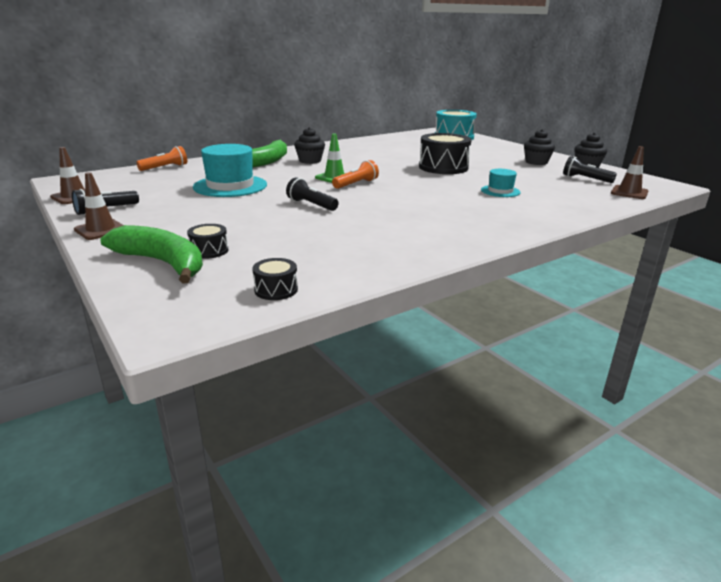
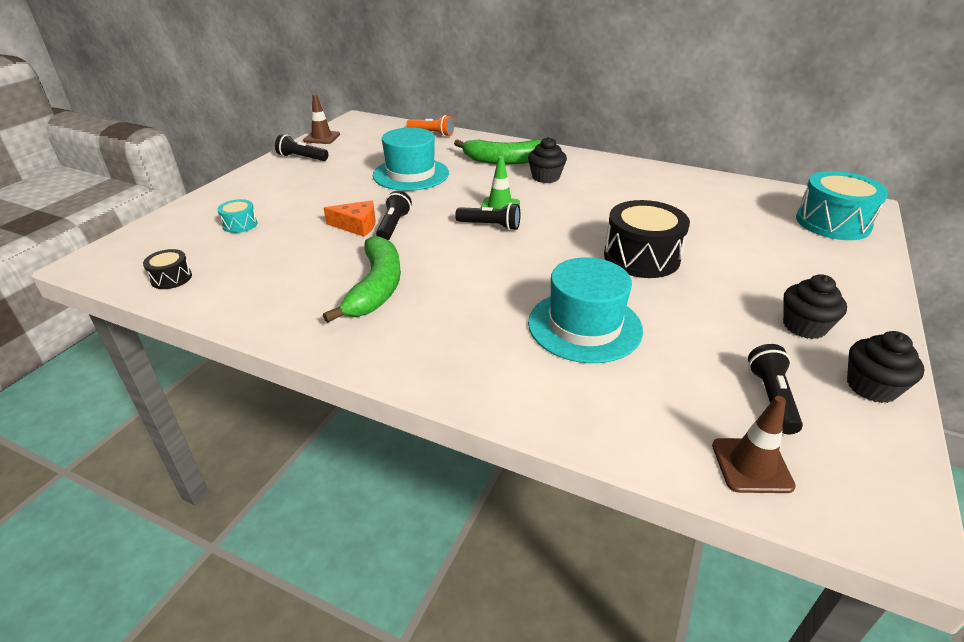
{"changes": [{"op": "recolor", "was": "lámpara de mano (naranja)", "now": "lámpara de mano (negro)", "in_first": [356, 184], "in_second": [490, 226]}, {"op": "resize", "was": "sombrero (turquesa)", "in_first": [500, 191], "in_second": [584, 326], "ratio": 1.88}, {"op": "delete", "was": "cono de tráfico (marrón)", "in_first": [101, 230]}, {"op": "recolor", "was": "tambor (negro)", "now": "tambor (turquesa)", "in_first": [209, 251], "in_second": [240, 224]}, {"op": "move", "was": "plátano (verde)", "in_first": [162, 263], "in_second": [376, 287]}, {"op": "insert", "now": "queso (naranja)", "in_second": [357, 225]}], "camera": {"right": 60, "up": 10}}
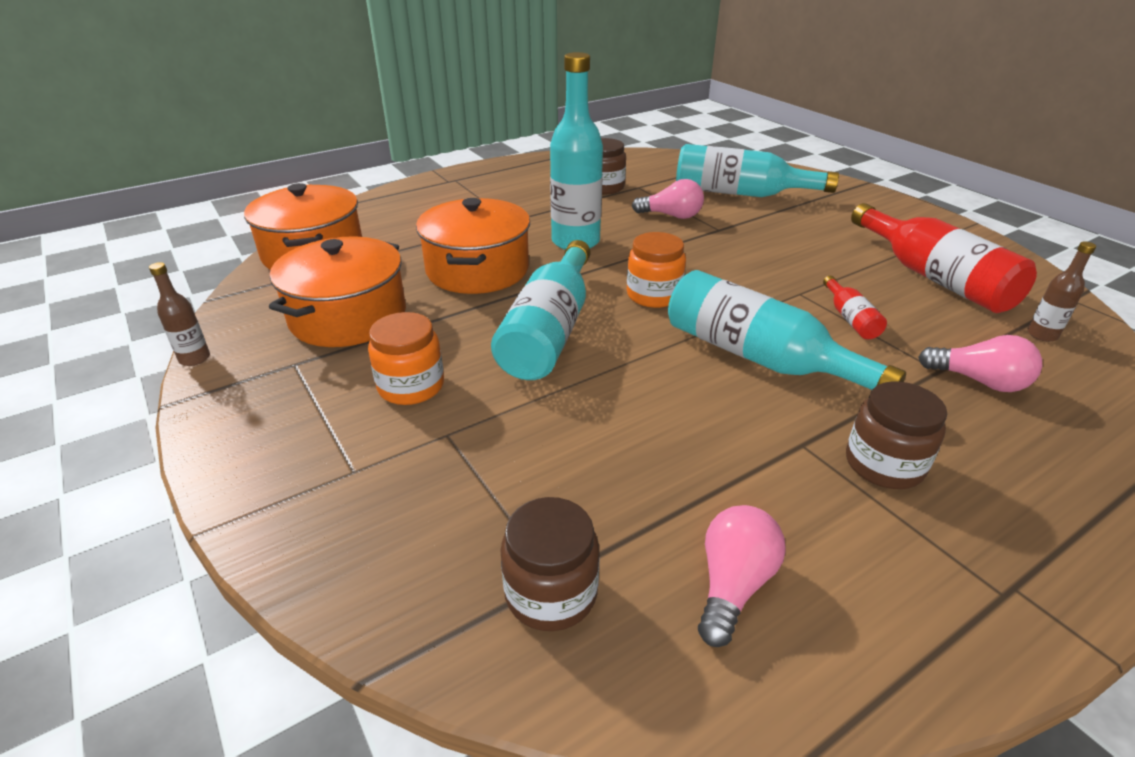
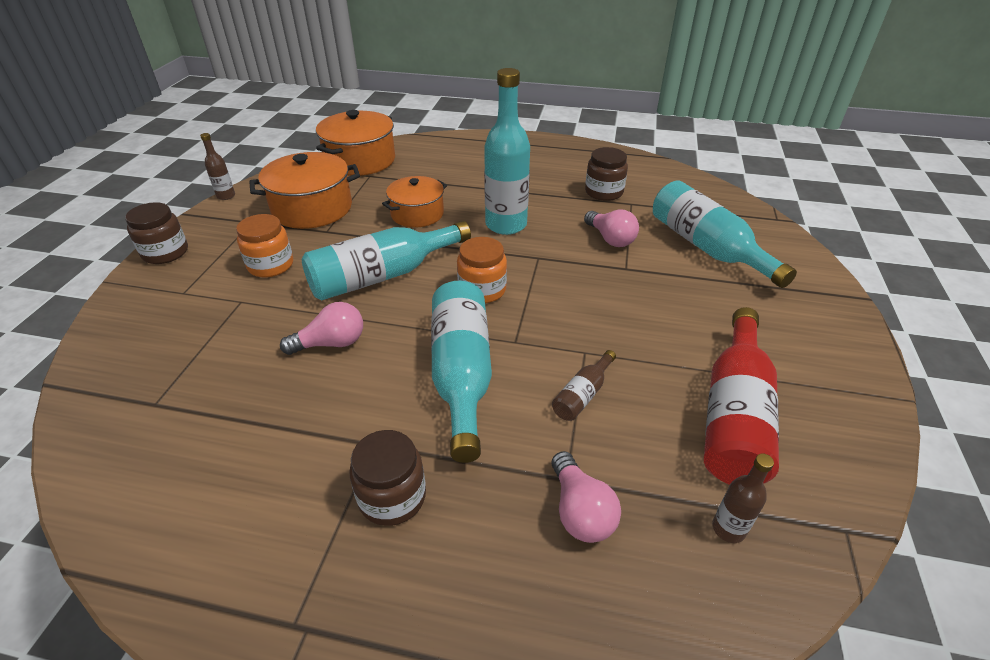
{"changes": [{"op": "resize", "was": "olla (naranja)", "in_first": [477, 269], "in_second": [417, 214], "ratio": 0.66}, {"op": "recolor", "was": "botella (rojo)", "now": "botella (marrón)", "in_first": [850, 318], "in_second": [582, 394]}, {"op": "move", "was": "tarro (marrón)", "in_first": [551, 593], "in_second": [165, 252]}, {"op": "move", "was": "bombilla (rosa)", "in_first": [733, 584], "in_second": [331, 343]}], "camera": {"right": 45, "up": 5}}
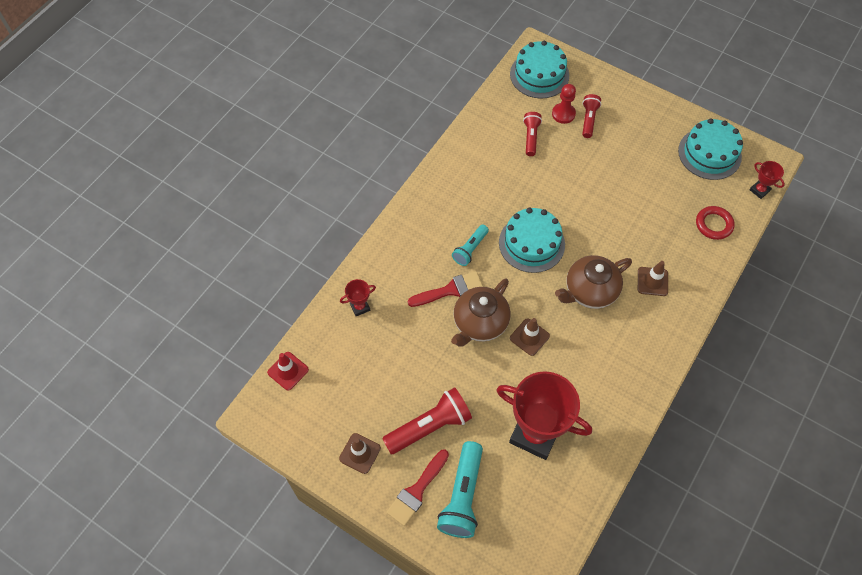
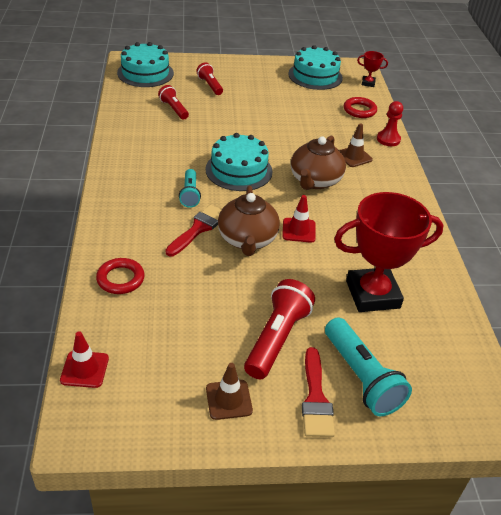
{"changes": [{"op": "move", "was": "peón (rojo)", "in_first": [563, 114], "in_second": [388, 139]}, {"op": "replace", "was": "trofeo (rojo)", "now": "anillo (rojo)", "in_first": [360, 307], "in_second": [120, 279]}, {"op": "recolor", "was": "cono de tráfico (marrón)", "now": "cono de tráfico (rojo)", "in_first": [529, 337], "in_second": [299, 230]}], "camera": {"right": -40, "up": -20}}
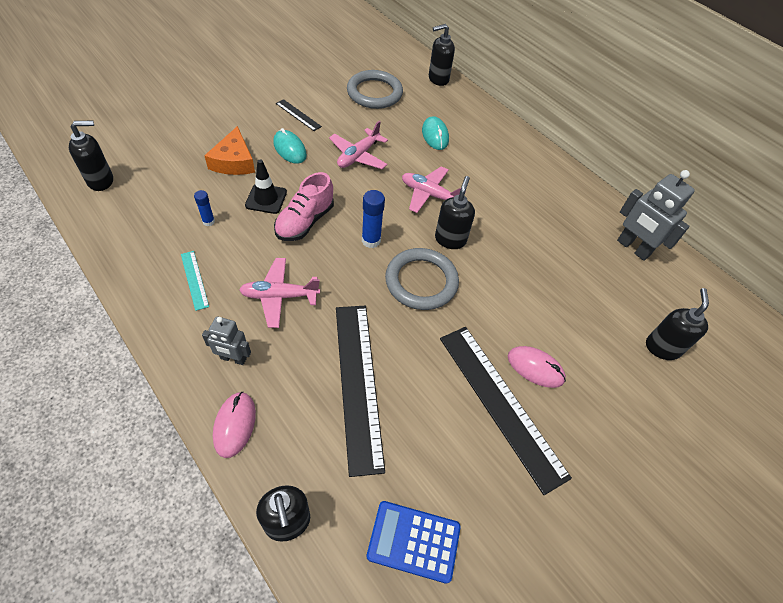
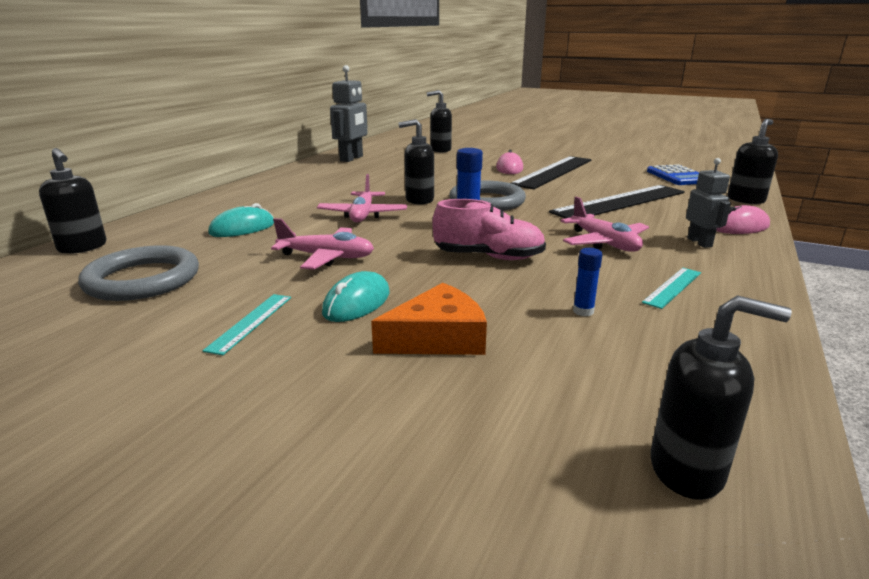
{"changes": [{"op": "recolor", "was": "regla (negro)", "now": "regla (turquesa)", "in_first": [298, 115], "in_second": [250, 322]}, {"op": "rotate", "was": "dispensador de jabón (negro)", "in_first": [101, 181], "in_second": [687, 470], "clockwise": 150}, {"op": "delete", "was": "cono de tráfico (negro)", "in_first": [266, 199]}], "camera": {"right": -110, "up": -30}}
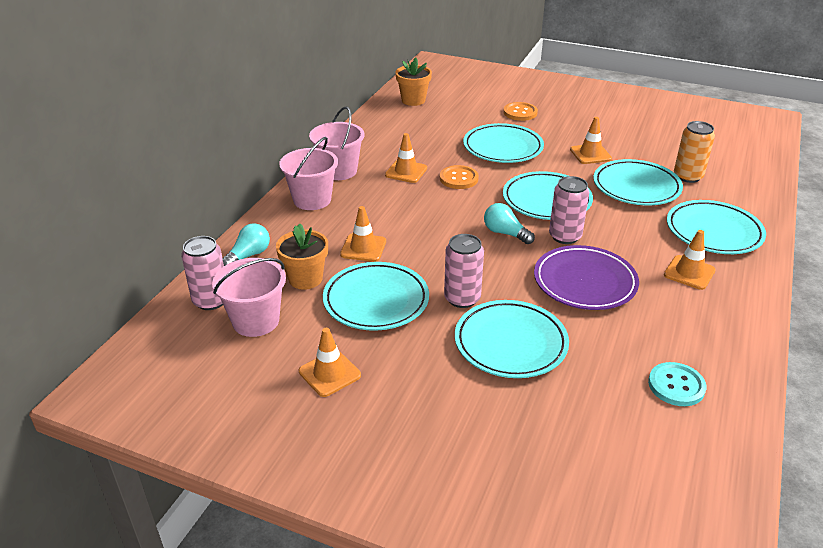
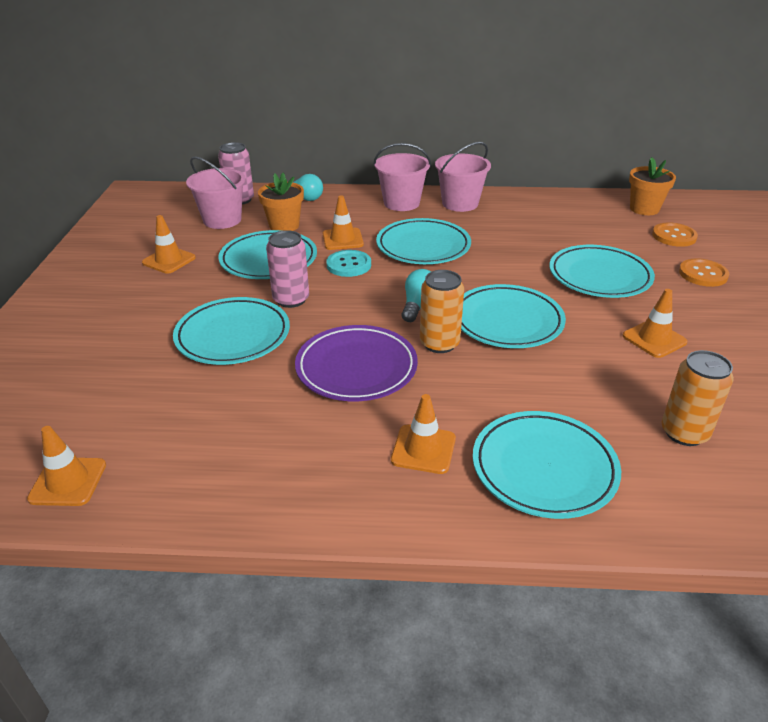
{"changes": [{"op": "move", "was": "cono de tráfico (naranja)", "in_first": [406, 171], "in_second": [68, 482]}, {"op": "move", "was": "plato (turquesa)", "in_first": [636, 187], "in_second": [423, 246]}, {"op": "move", "was": "botón (naranja)", "in_first": [458, 178], "in_second": [674, 236]}, {"op": "recolor", "was": "lata (rosa)", "now": "lata (naranja)", "in_first": [565, 236], "in_second": [439, 343]}, {"op": "move", "was": "botón (turquesa)", "in_first": [676, 385], "in_second": [349, 265]}], "camera": {"right": 70, "up": 0}}
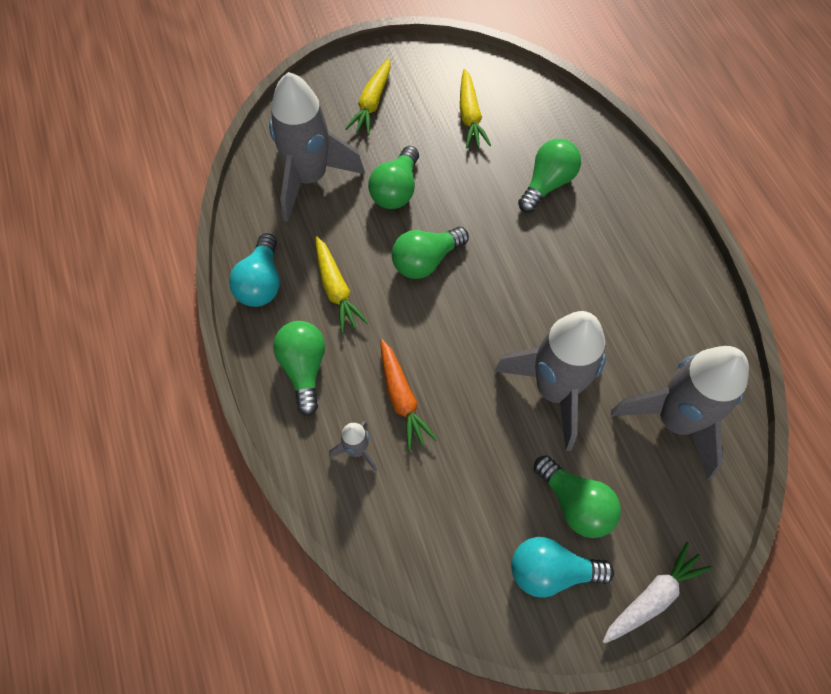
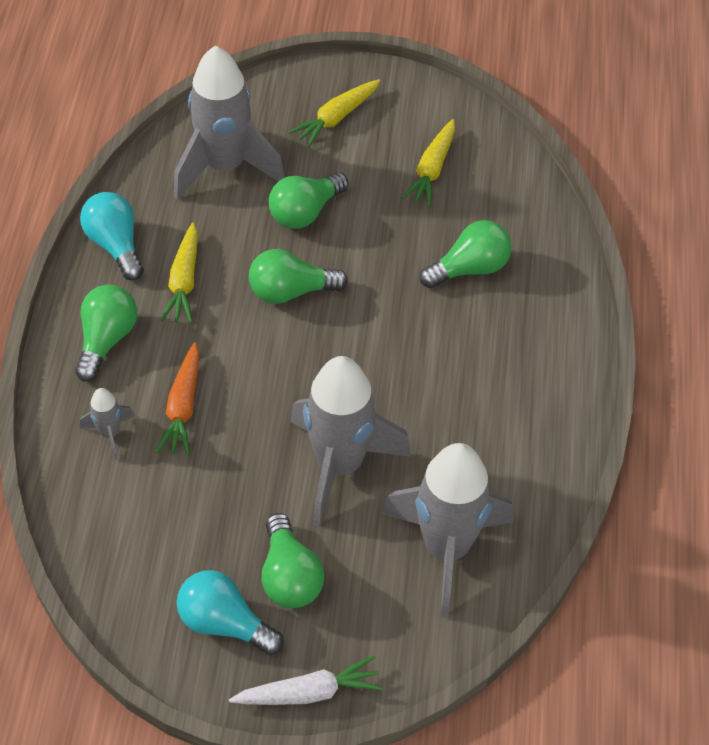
{"changes": [{"op": "rotate", "was": "bombilla (turquesa)", "in_first": [261, 282], "in_second": [116, 245], "clockwise": 120}], "camera": {"right": 25, "up": -10}}
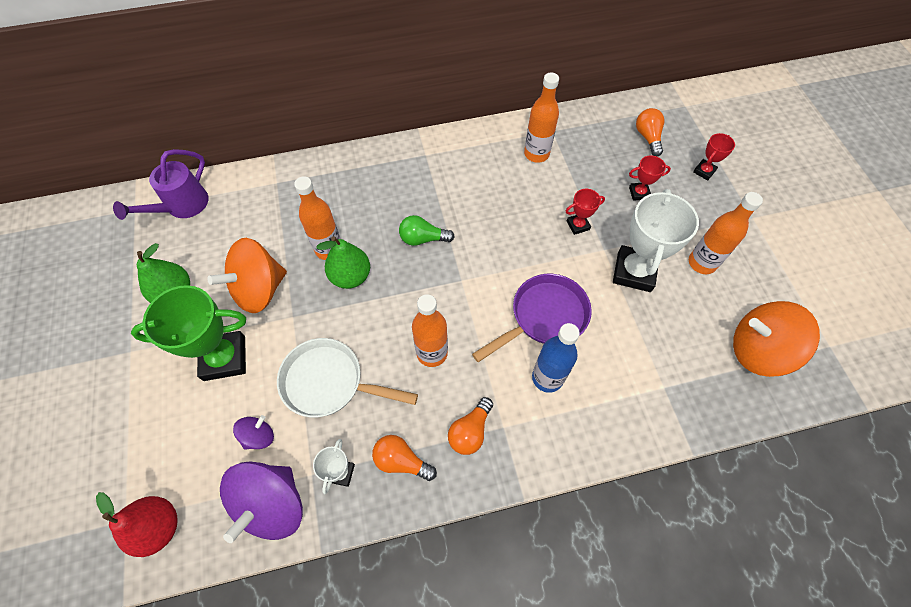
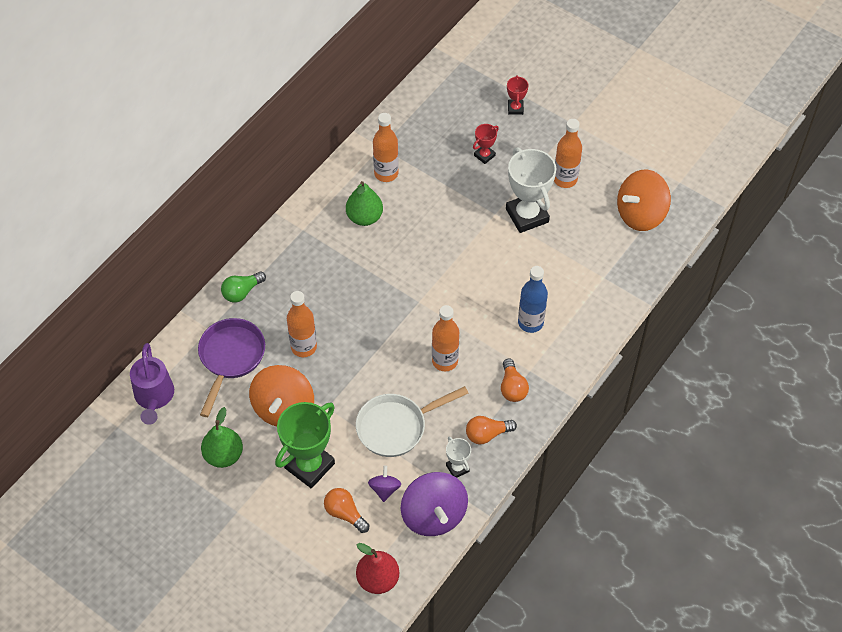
{"changes": [{"op": "move", "was": "bombilla (naranja)", "in_first": [648, 137], "in_second": [345, 513]}, {"op": "delete", "was": "trofeo (rojo)", "in_first": [578, 225]}, {"op": "move", "was": "bombilla (verde)", "in_first": [423, 239], "in_second": [242, 292]}, {"op": "move", "was": "pera (verde)", "in_first": [351, 276], "in_second": [364, 217]}, {"op": "move", "was": "sartén (morado)", "in_first": [544, 317], "in_second": [230, 358]}], "camera": {"right": -40, "up": -5}}
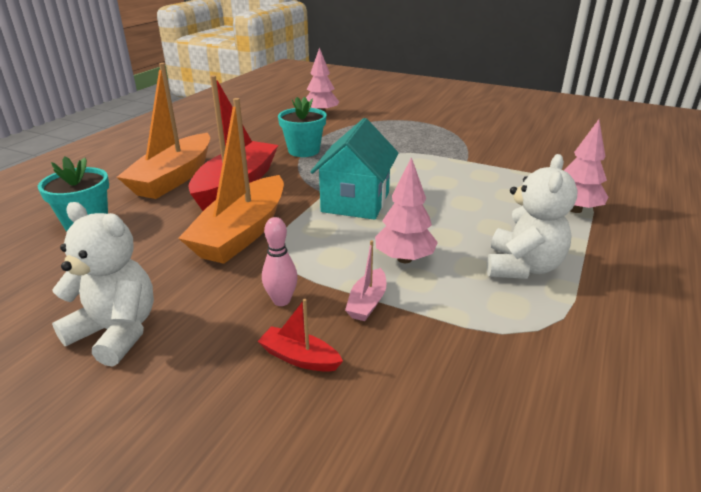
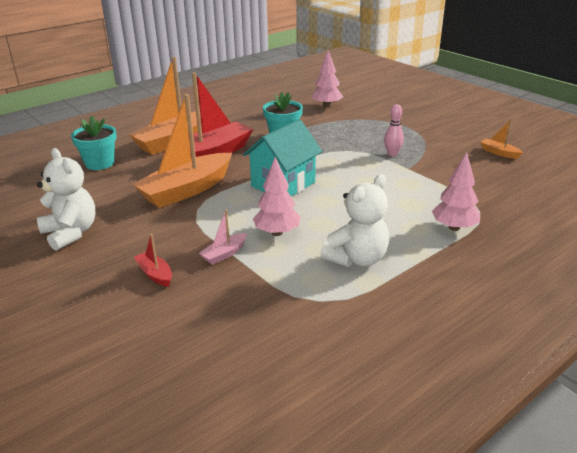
{"changes": [{"op": "move", "was": "bolo (rosa)", "in_first": [281, 301], "in_second": [392, 154]}, {"op": "insert", "now": "barco (naranja)", "in_second": [499, 153]}], "camera": {"right": 25, "up": 0}}
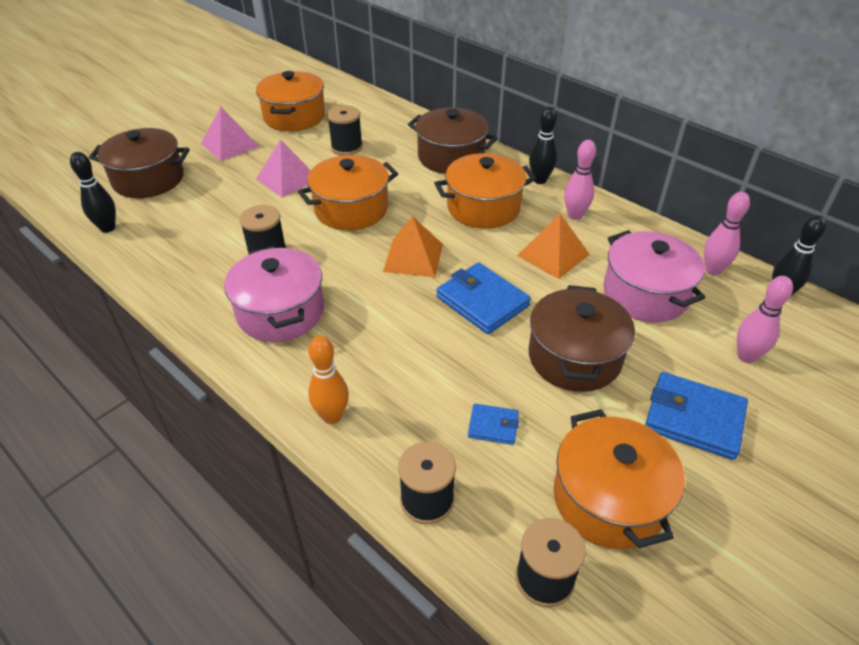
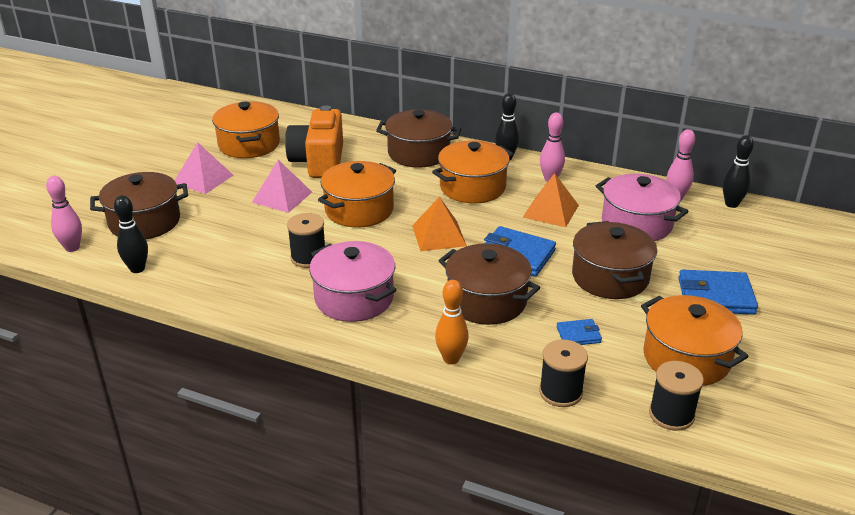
{"changes": [{"op": "replace", "was": "carrete (negro)", "now": "cámara (naranja)", "in_first": [346, 147], "in_second": [318, 161]}, {"op": "move", "was": "bolo (rosa)", "in_first": [746, 356], "in_second": [72, 248]}, {"op": "insert", "now": "olla (marrón)", "in_second": [486, 301]}], "camera": {"right": -20, "up": -10}}
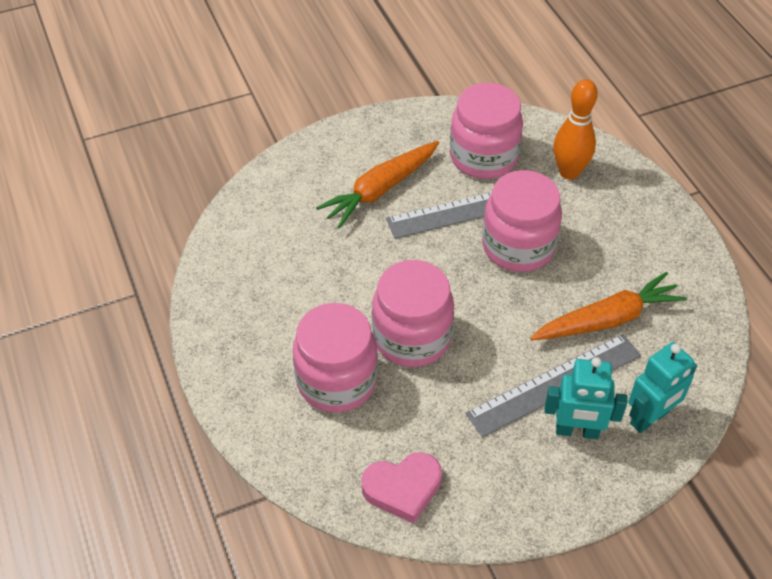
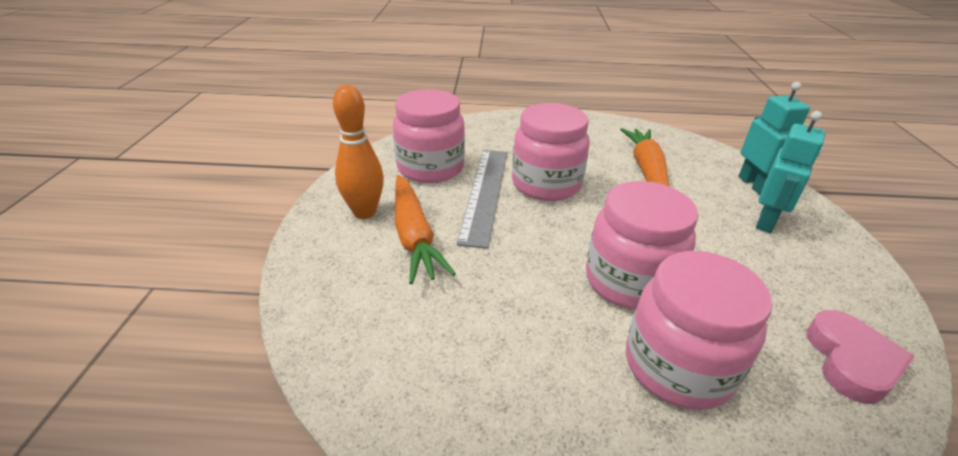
{"changes": [{"op": "move", "was": "bolo (naranja)", "in_first": [569, 172], "in_second": [364, 212]}, {"op": "delete", "was": "regla (gris)", "in_first": [554, 384]}], "camera": {"right": -65, "up": -15}}
